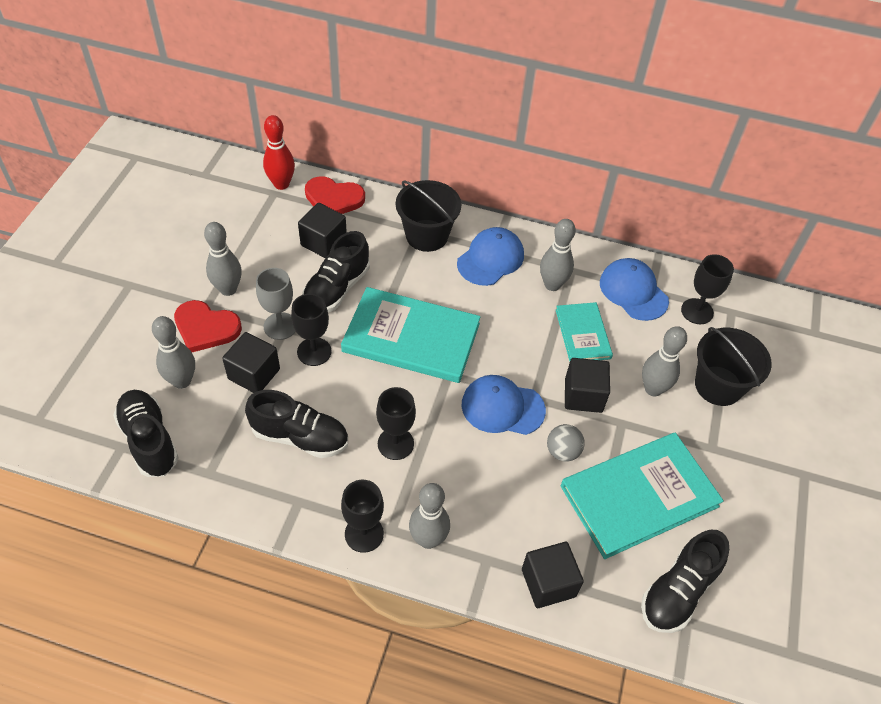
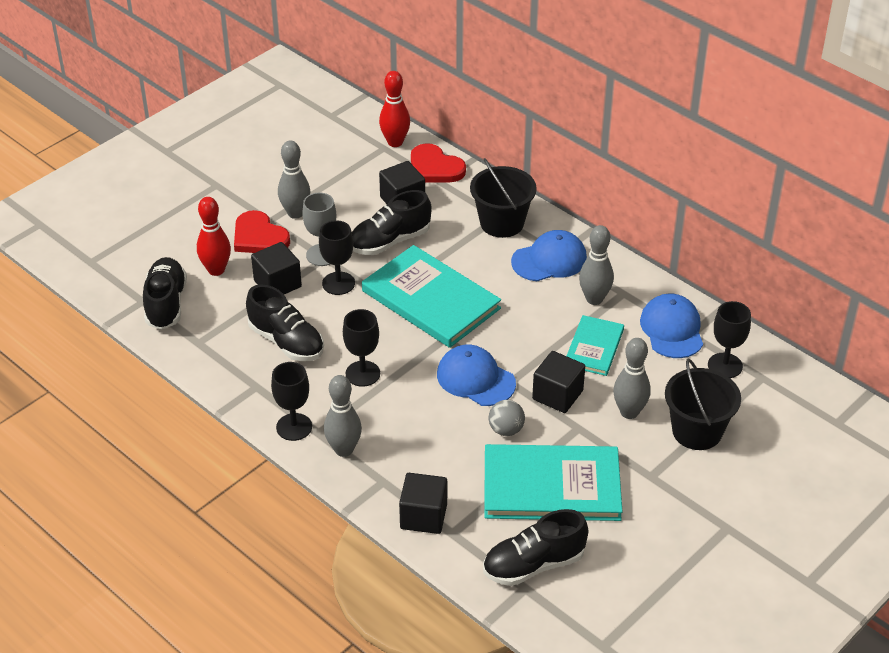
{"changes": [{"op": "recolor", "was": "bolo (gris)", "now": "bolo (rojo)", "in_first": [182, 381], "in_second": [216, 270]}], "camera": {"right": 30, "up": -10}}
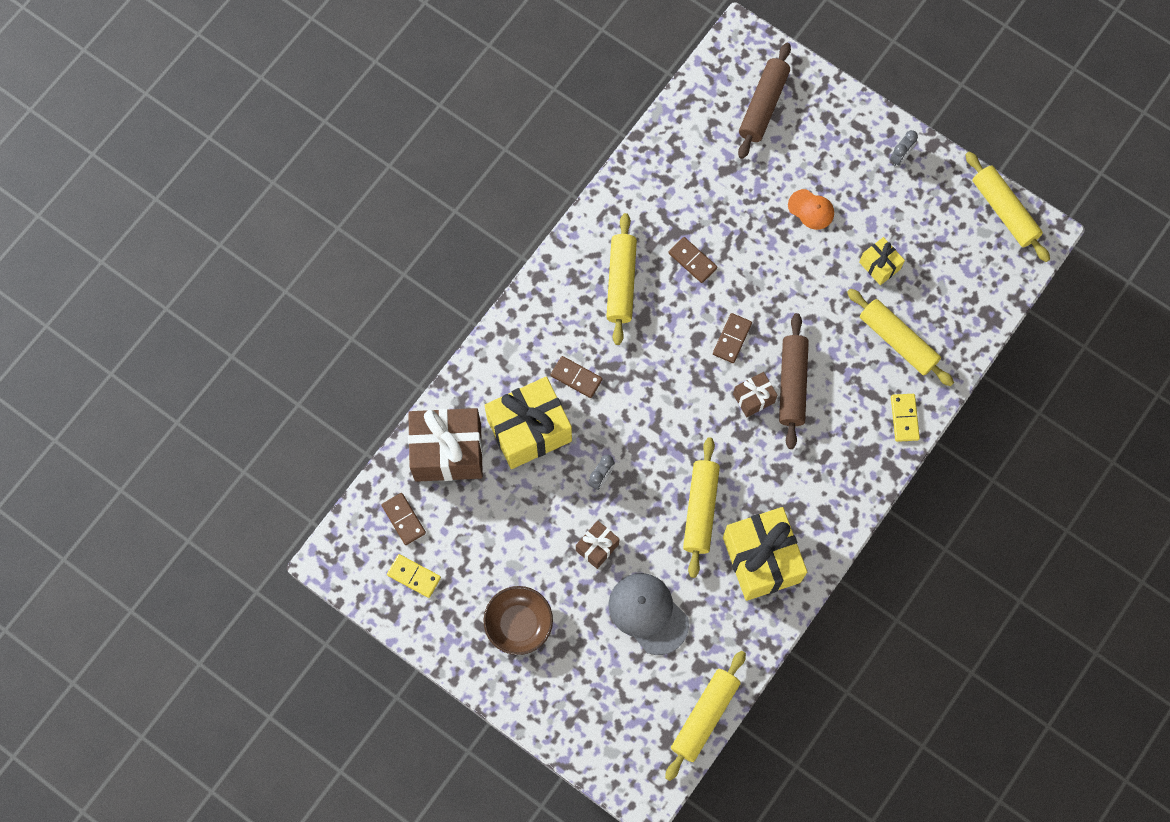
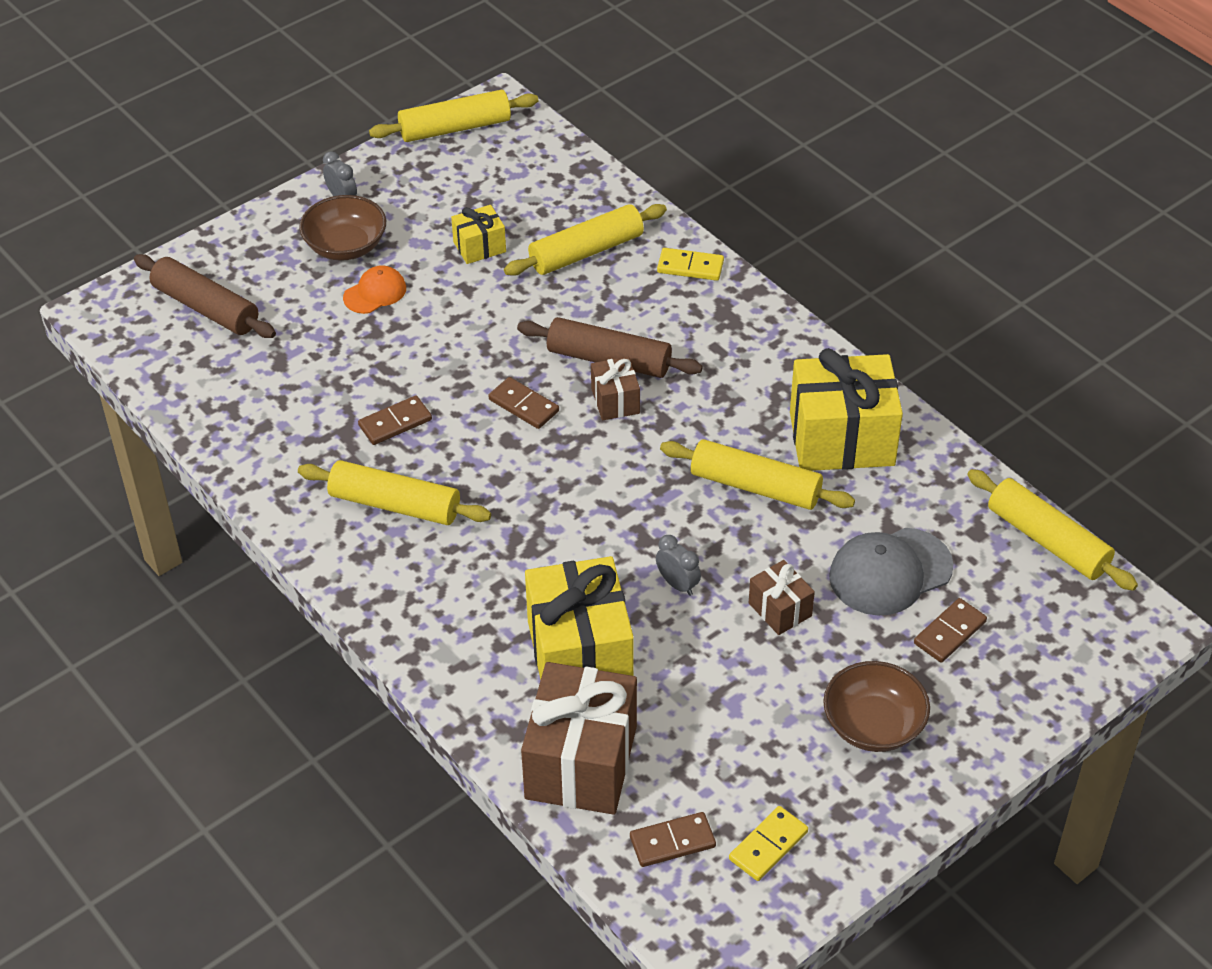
{"changes": [{"op": "move", "was": "ficha de dominó (marrón)", "in_first": [576, 378], "in_second": [950, 633]}, {"op": "insert", "now": "cuenco (marrón)", "in_second": [346, 246]}], "camera": {"right": -75, "up": -25}}
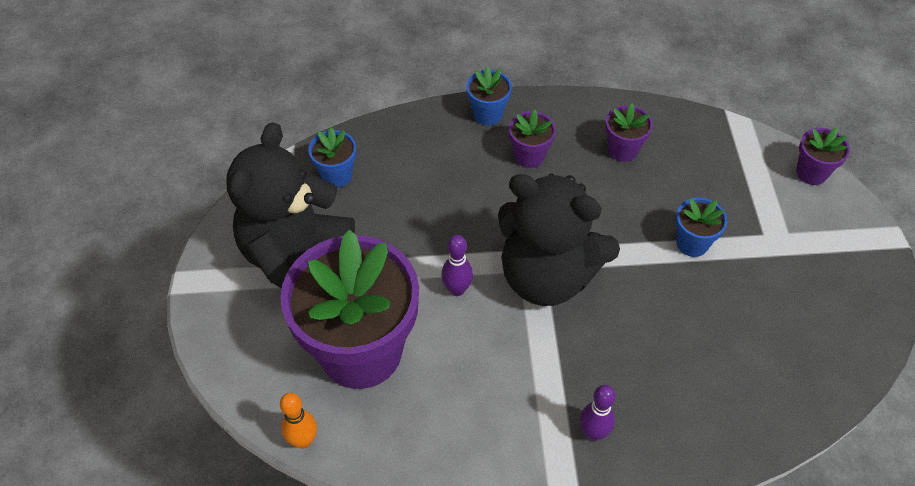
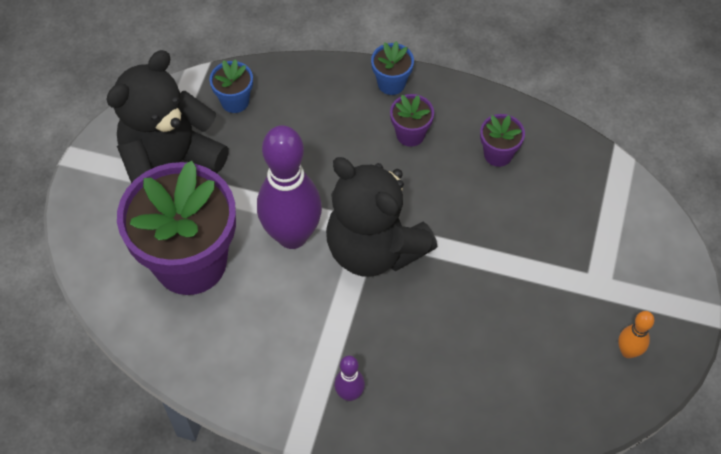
{"changes": [{"op": "delete", "was": "maceta (morado)", "in_first": [811, 173]}, {"op": "delete", "was": "maceta (azul)", "in_first": [692, 243]}, {"op": "resize", "was": "bolo (morado)", "in_first": [457, 289], "in_second": [292, 235], "ratio": 2.23}, {"op": "move", "was": "bolo (naranja)", "in_first": [303, 440], "in_second": [628, 351]}], "camera": {"right": 20, "up": 5}}
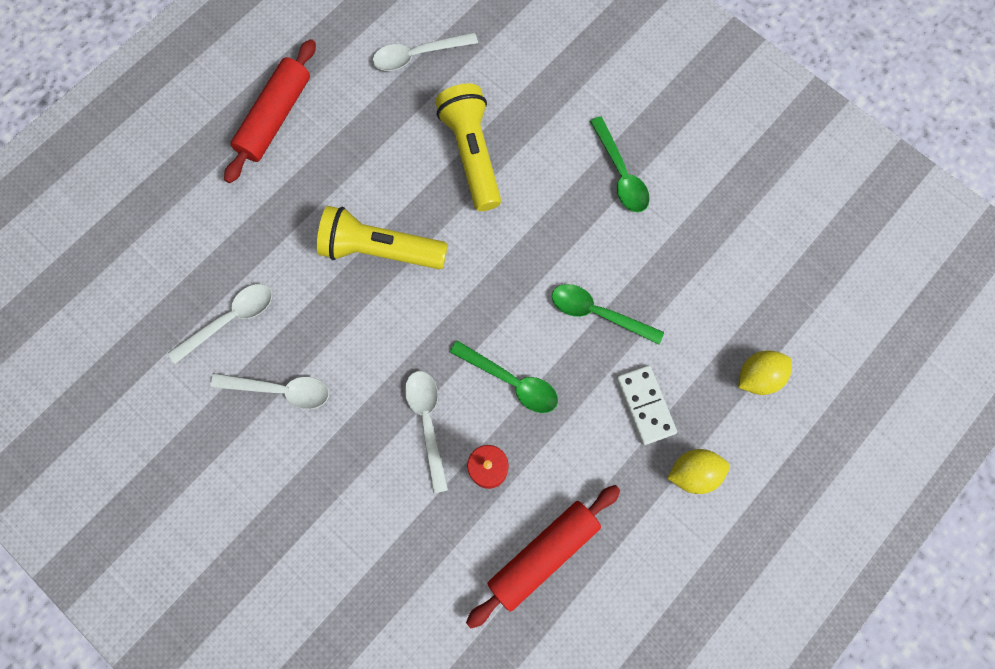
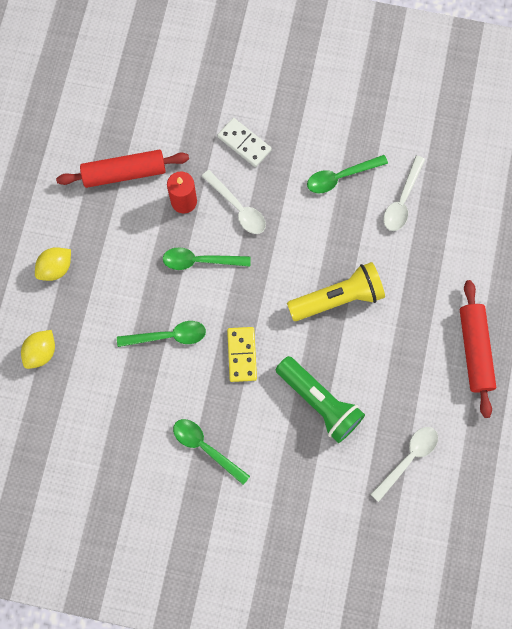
{"changes": [{"op": "recolor", "was": "lámpara de mano (amarillo)", "now": "lámpara de mano (verde)", "in_first": [472, 154], "in_second": [319, 402]}, {"op": "move", "was": "ficha de dominó (blanco)", "in_first": [645, 405], "in_second": [244, 143]}, {"op": "recolor", "was": "cuchara (blanco)", "now": "cuchara (verde)", "in_first": [280, 390], "in_second": [341, 177]}, {"op": "rotate", "was": "rodillo (rojo)", "in_first": [543, 553], "in_second": [124, 173], "clockwise": 60}, {"op": "insert", "now": "ficha de dominó (amarillo)", "in_second": [242, 354]}], "camera": {"right": 150, "up": 0}}
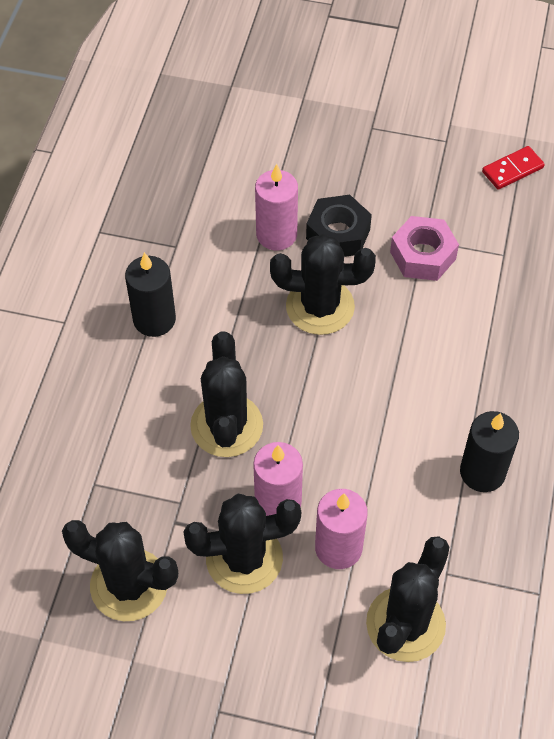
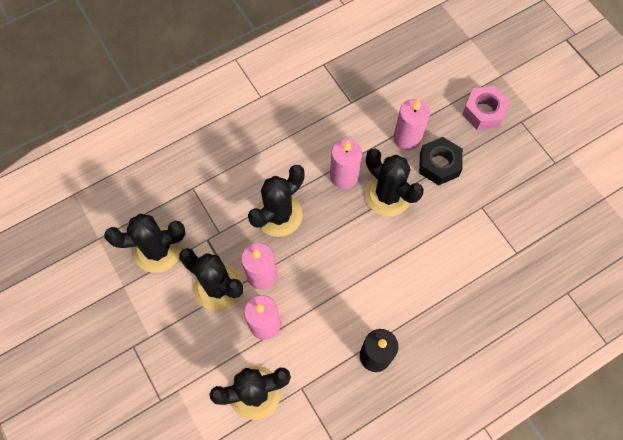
{"changes": [{"op": "delete", "was": "ficha de dominó (rojo)", "in_first": [512, 170]}, {"op": "move", "was": "tuerca (rosa)", "in_first": [423, 255], "in_second": [483, 112]}, {"op": "delete", "was": "vela (negro)", "in_first": [154, 319]}, {"op": "rotate", "was": "cactus (negro)", "in_first": [129, 585], "in_second": [157, 250], "clockwise": -75}, {"op": "insert", "now": "vela (rosa)", "in_second": [344, 176]}], "camera": {"right": 45, "up": 10}}
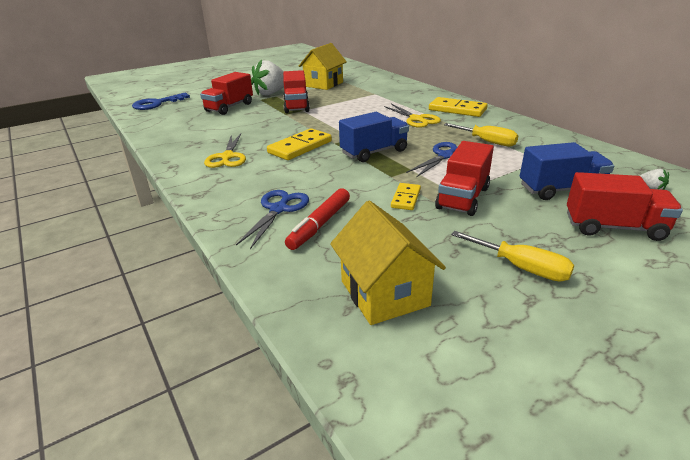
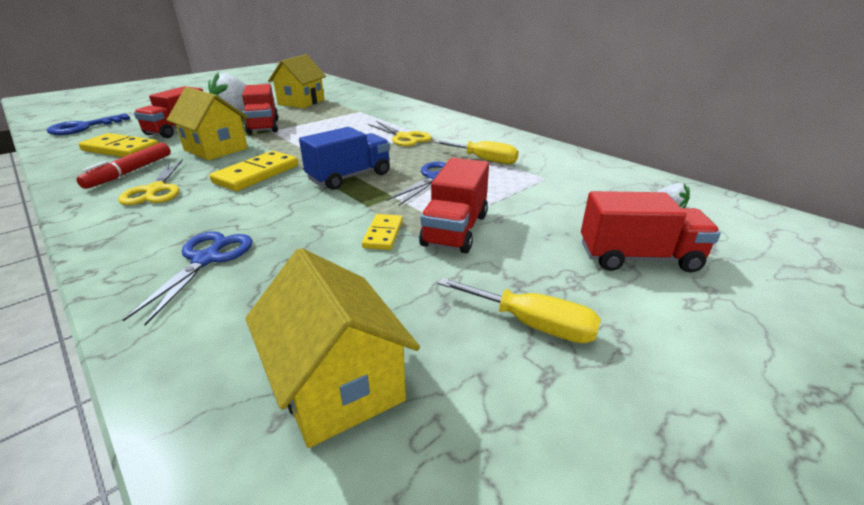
{"changes": [{"op": "move", "was": "ficha de dominó (amarillo)", "in_first": [457, 110], "in_second": [121, 149]}, {"op": "delete", "was": "camión (azul)", "in_first": [560, 189]}, {"op": "move", "was": "rotulador (rojo)", "in_first": [320, 225], "in_second": [130, 172]}, {"op": "insert", "now": "casa (amarillo)", "in_second": [216, 149]}], "camera": {"right": -10, "up": 0}}
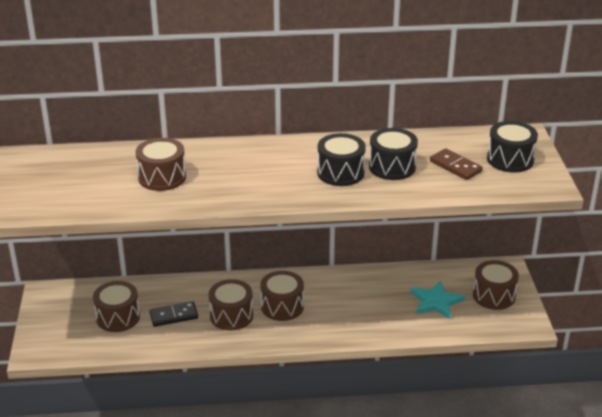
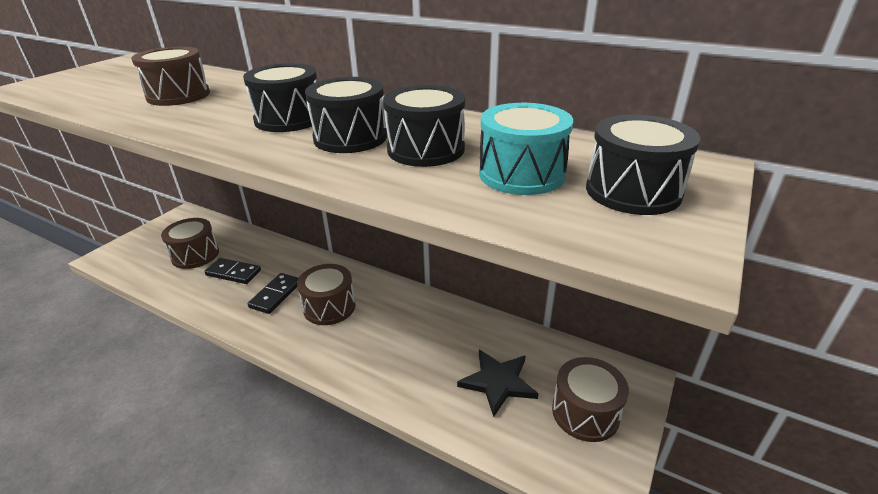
{"changes": [{"op": "replace", "was": "ficha de dominó (marrón)", "now": "tambor (turquesa)", "in_first": [455, 166], "in_second": [521, 174]}, {"op": "replace", "was": "tambor (marrón)", "now": "ficha de dominó (negro)", "in_first": [231, 316], "in_second": [275, 295]}, {"op": "recolor", "was": "estrella (turquesa)", "now": "estrella (negro)", "in_first": [436, 302], "in_second": [498, 382]}, {"op": "insert", "now": "tambor (negro)", "in_second": [289, 119]}], "camera": {"right": 35, "up": 0}}
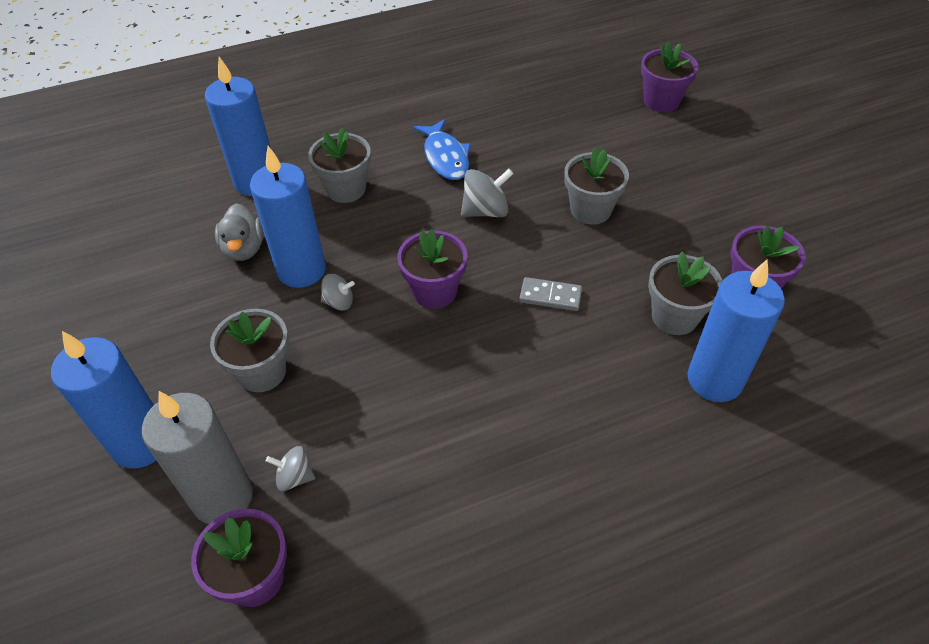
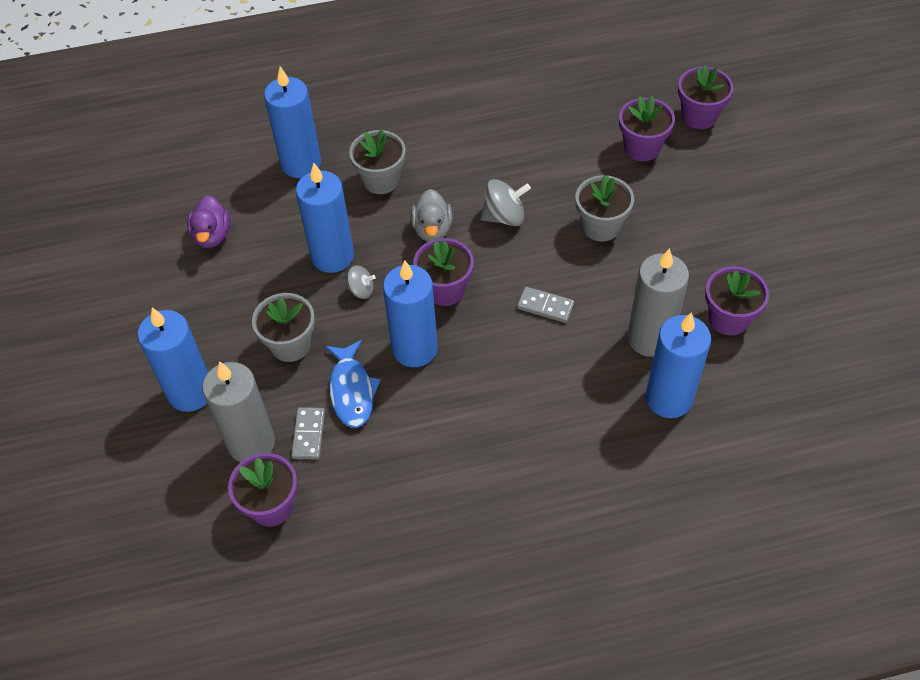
{"changes": [{"op": "move", "was": "pez (azul)", "in_first": [445, 157], "in_second": [351, 391]}, {"op": "move", "was": "pato (gris)", "in_first": [244, 249], "in_second": [432, 229]}, {"op": "replace", "was": "maceta (gris)", "now": "vela (gris)", "in_first": [674, 317], "in_second": [650, 338]}, {"op": "replace", "was": "peonza (gris)", "now": "ficha de dominó (gris)", "in_first": [294, 477], "in_second": [308, 434]}, {"op": "insert", "now": "maceta (morado)", "in_second": [642, 148]}, {"op": "insert", "now": "pato (morado)", "in_second": [212, 235]}, {"op": "insert", "now": "vela (azul)", "in_second": [415, 349]}], "camera": {"right": 10, "up": 5}}
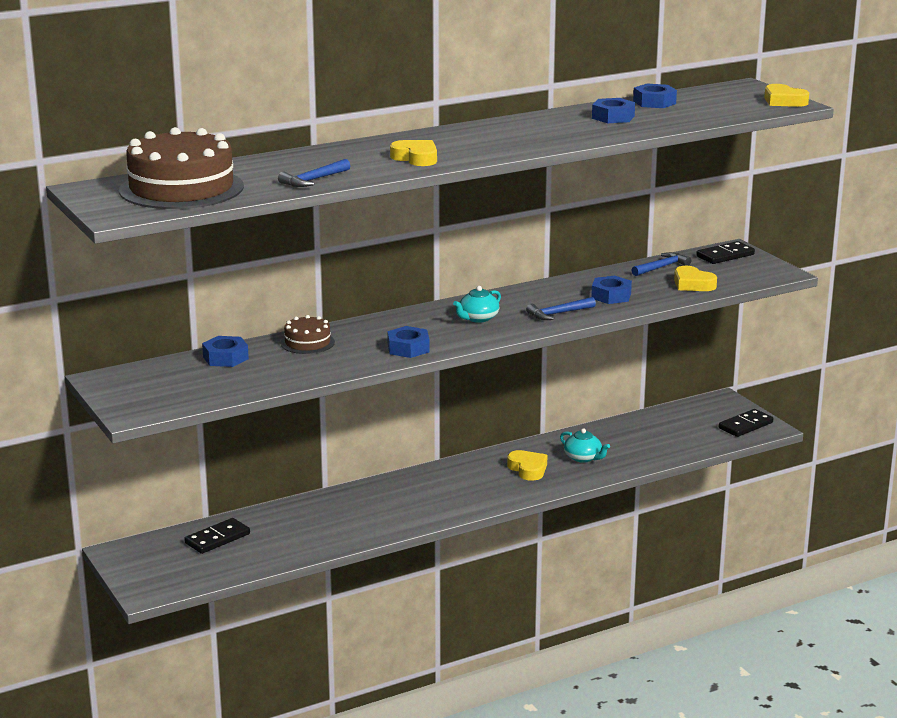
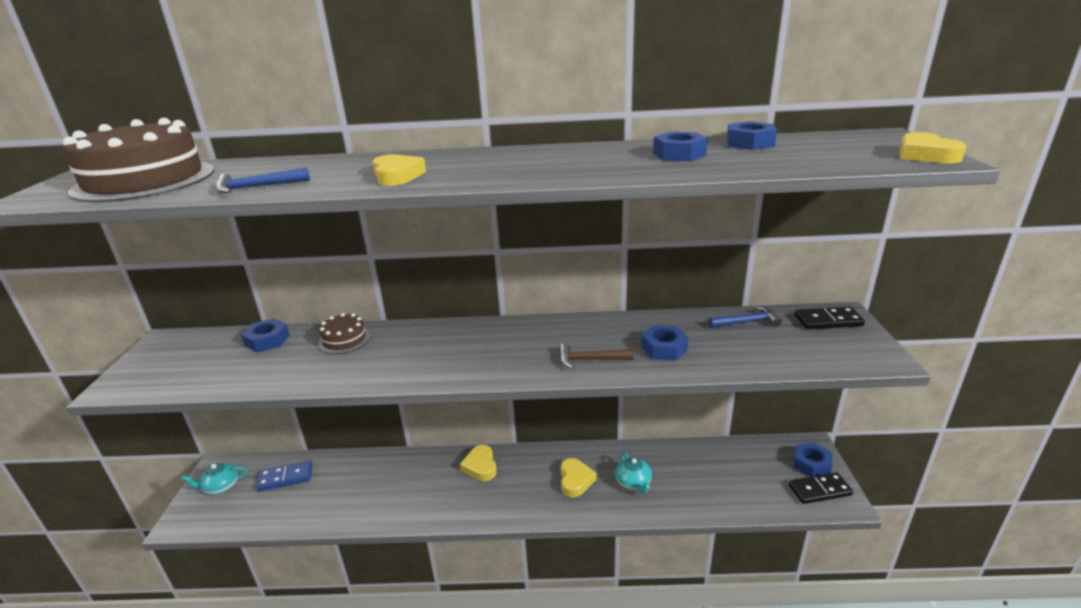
{"changes": [{"op": "move", "was": "corazón (amarillo)", "in_first": [692, 284], "in_second": [480, 466]}, {"op": "move", "was": "tetera (turquesa)", "in_first": [478, 318], "in_second": [221, 486]}, {"op": "recolor", "was": "martillo (azul)", "now": "martillo (marrón)", "in_first": [558, 313], "in_second": [590, 360]}, {"op": "move", "was": "tuerca (azul)", "in_first": [408, 348], "in_second": [811, 464]}, {"op": "recolor", "was": "ficha de dominó (negro)", "now": "ficha de dominó (azul)", "in_first": [217, 539], "in_second": [285, 478]}], "camera": {"right": 30, "up": 5}}
